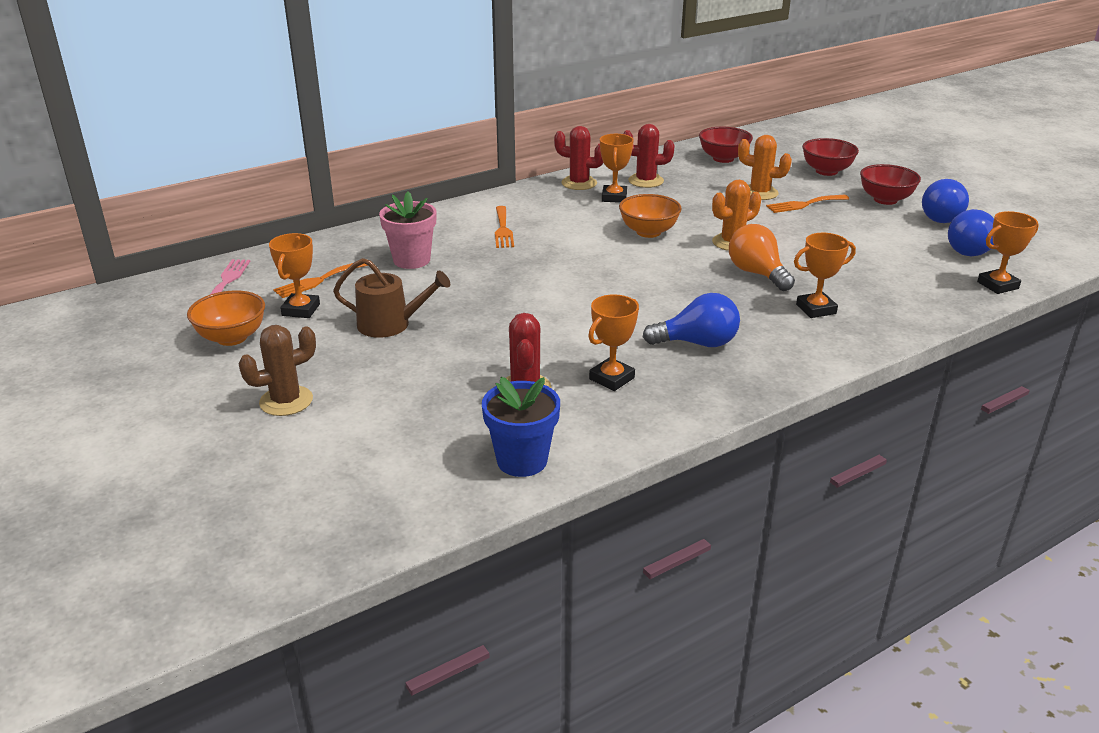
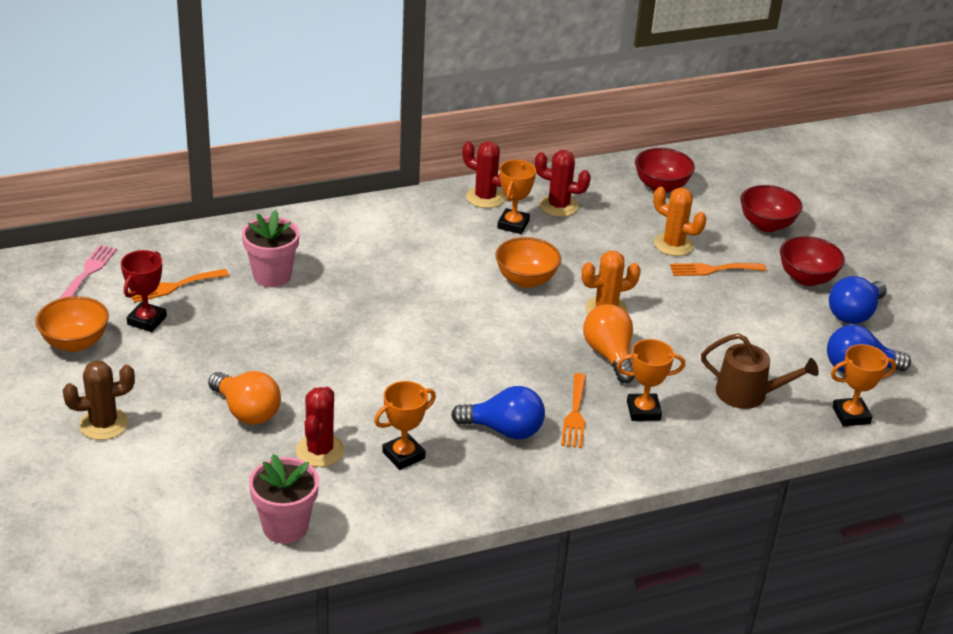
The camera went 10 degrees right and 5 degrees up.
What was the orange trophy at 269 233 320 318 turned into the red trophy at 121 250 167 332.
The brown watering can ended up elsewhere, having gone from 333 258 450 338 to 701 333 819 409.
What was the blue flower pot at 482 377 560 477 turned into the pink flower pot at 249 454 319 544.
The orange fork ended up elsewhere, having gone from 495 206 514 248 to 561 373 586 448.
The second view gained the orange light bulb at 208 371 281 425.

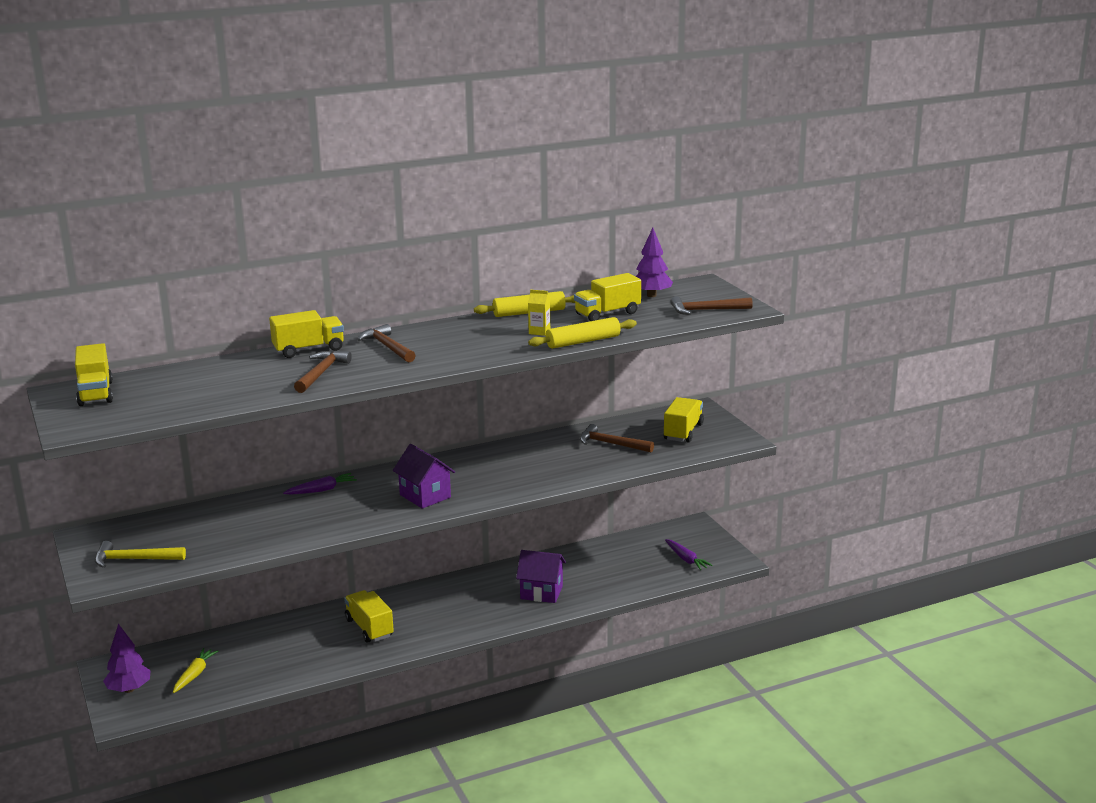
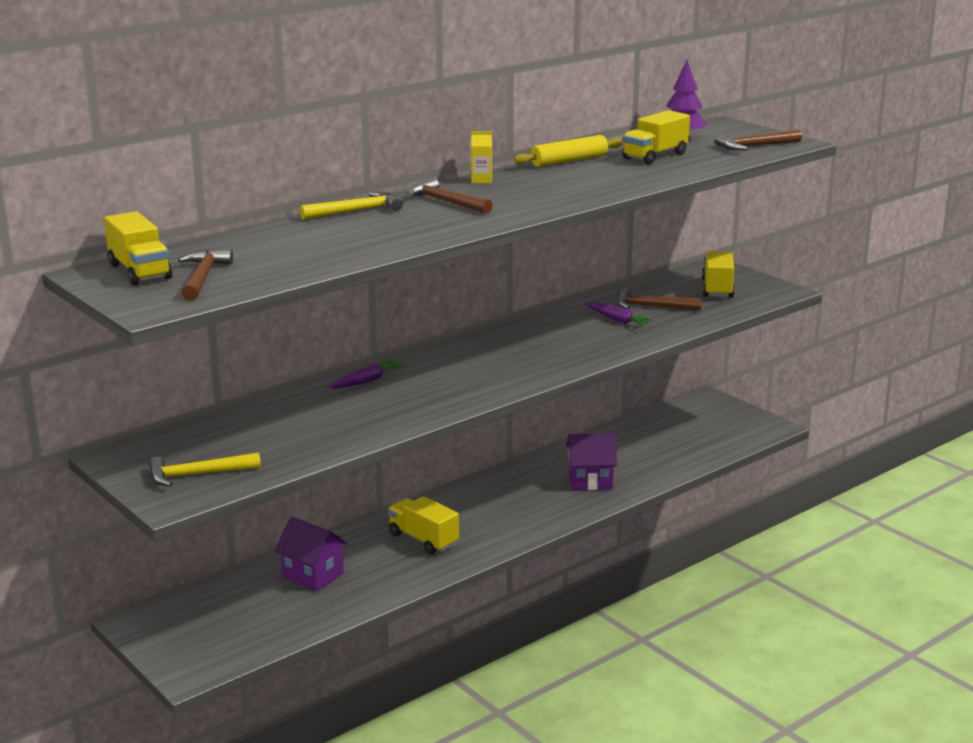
The camera went 15 degrees left and 0 degrees up.
The second view lost the purple tree at 103 624 151 693.
The second view lost the yellow carrot at 173 648 219 693.
Where the yellow truck stood at 269 310 344 358, the yellow hammer came to stand at 300 192 403 220.
The brown hammer ended up elsewhere, having gone from 294 350 352 393 to 178 249 233 301.
The purple house ended up elsewhere, having gone from 393 444 455 509 to 274 517 349 591.
The yellow carton ended up elsewhere, having gone from 528 290 550 336 to 471 131 492 183.
The second view lost the yellow rolling pin at 528 317 637 349.
The purple carrot ended up elsewhere, having gone from 665 539 712 570 to 586 302 654 326.

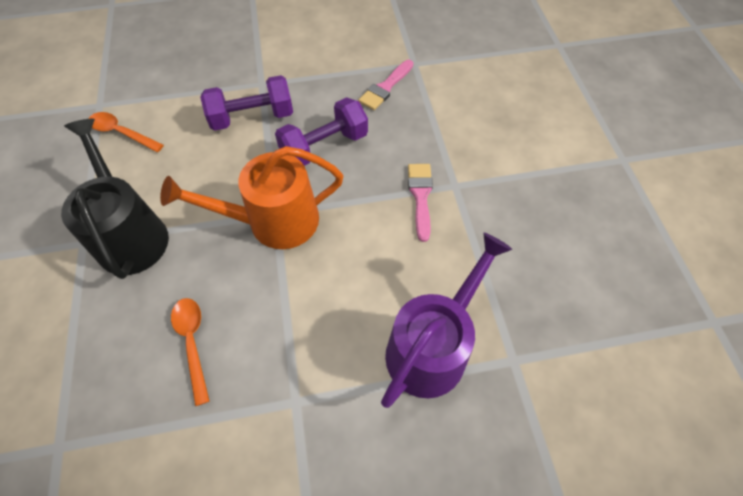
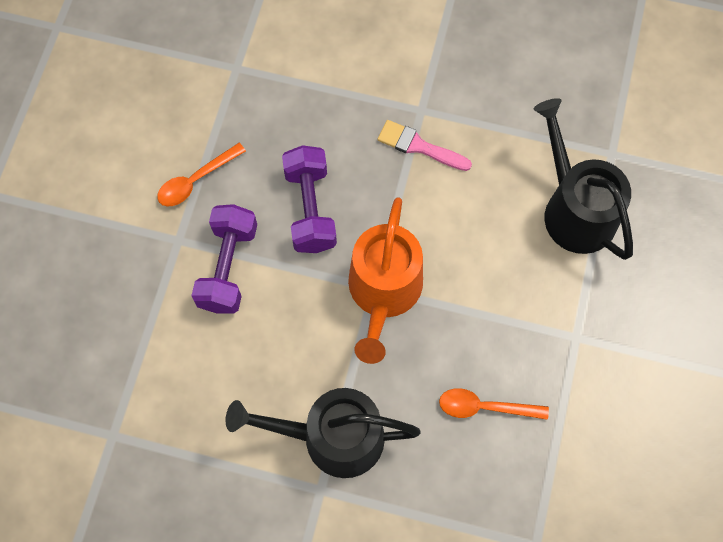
The camera went 65 degrees left and 10 degrees up.
The orange spoon ended up elsewhere, having gone from 88 112 164 152 to 157 143 246 206.
The second view lost the pink brush at 358 60 414 110.
What was the purple watering can at 381 233 512 408 turned into the black watering can at 534 98 633 260.

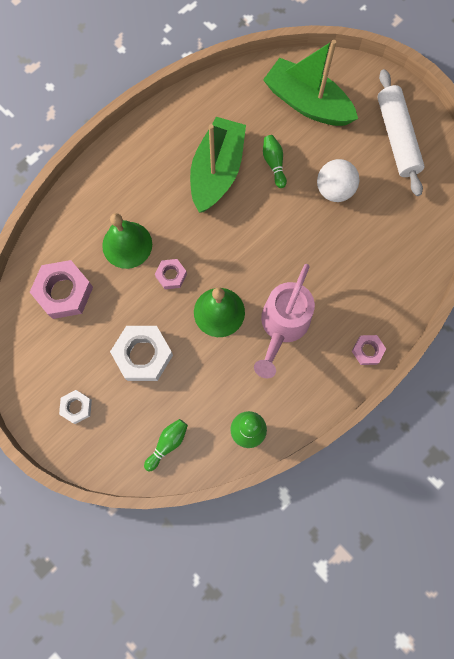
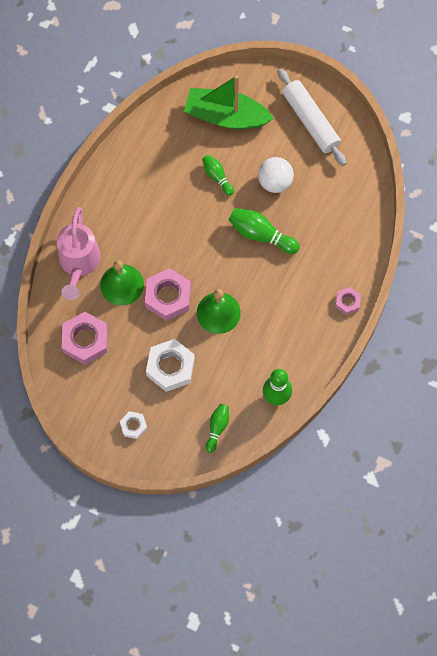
The camera went 20 degrees left and 5 degrees down.
The size of the pink nut at 155 259 187 289 changed by a factor of 1.85.
The second view lost the green boat at 190 117 246 213.
The pink watering can ended up elsewhere, having gone from 254 264 315 378 to 57 207 101 300.
The second view gained the green bowling pin at 229 208 300 254.

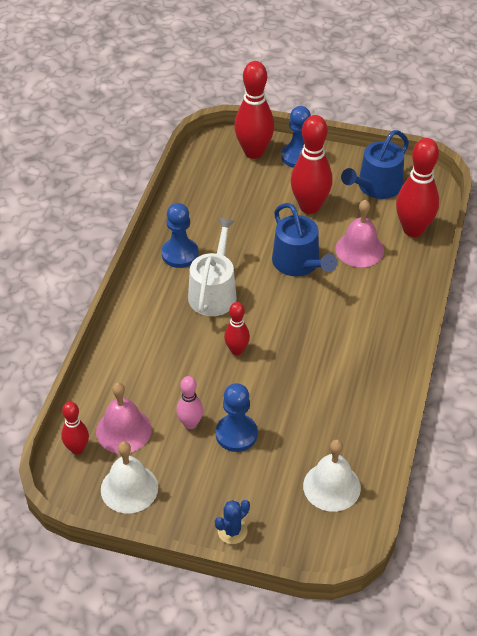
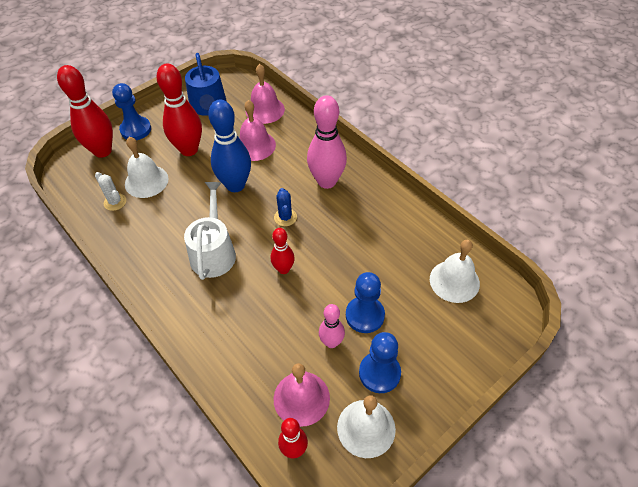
The camera went 55 degrees left and 5 degrees up.
The blue pawn ended up elsewhere, having gone from 161 203 199 268 to 359 332 401 393.
The white watering can at 188 218 237 316 ended up facing another way, 45 degrees clockwise from before.
The blue cactus ended up elsewhere, having gone from 215 500 250 544 to 274 188 297 226.
Where the blue watering can stood at 272 203 337 276, the blue bowling pin came to stand at 208 100 251 192.
Where the red bowling pin stood at 396 138 439 237, the pink bell came to stand at 246 64 285 124.
The second view gained the white cactus at 95 172 126 211.
The second view gained the white bell at 125 137 169 198.
The second view gained the pink bowling pin at 307 95 347 189.

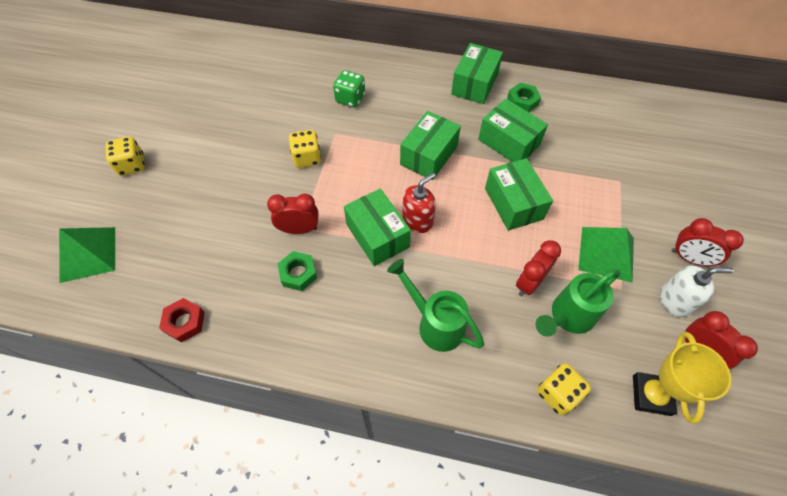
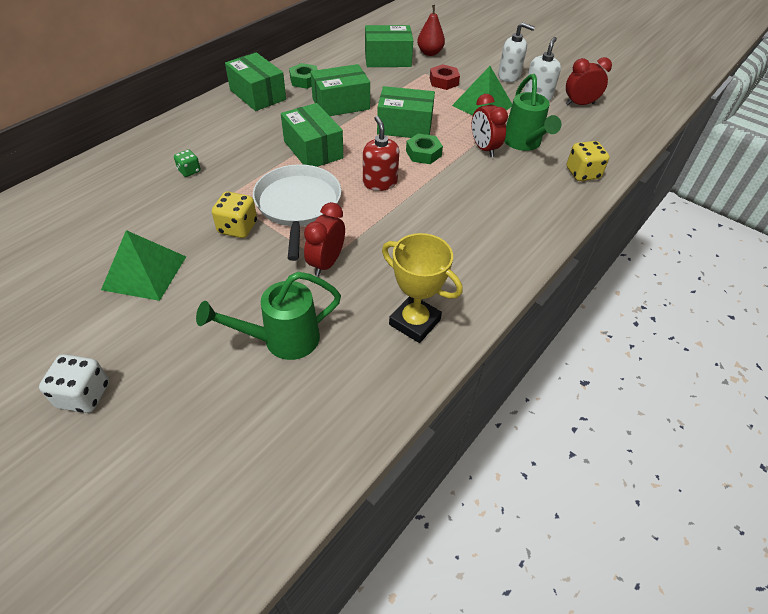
The camera went 65 degrees left and 10 degrees down.
The green pyramid ended up elsewhere, having gone from 59 227 115 283 to 101 230 186 301.
What was the yellow dice at 106 136 145 176 turned into the white dice at 39 354 109 413.
The red nut ended up elsewhere, having gone from 159 298 205 342 to 430 64 460 90.
The green nut ended up elsewhere, having gone from 278 251 317 291 to 406 133 443 164.
The size of the green dice at 333 70 365 108 changed by a factor of 0.63.
The green box ended up elsewhere, having gone from 344 188 411 266 to 365 25 413 67.
The green watering can ended up elsewhere, having gone from 387 259 484 352 to 196 272 341 360.
The yellow trophy ended up elsewhere, having gone from 633 332 731 424 to 382 233 462 343.
Where the red clock stood at 672 218 744 267, the white soap dispenser came to stand at 498 22 535 82.
The second view gained the white pan at 253 164 341 261.
The second view gained the red pear at 417 5 445 56.

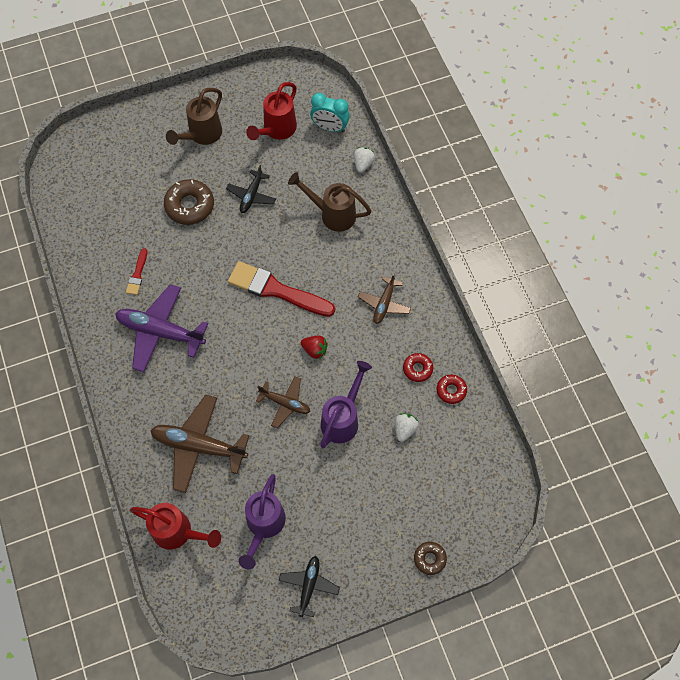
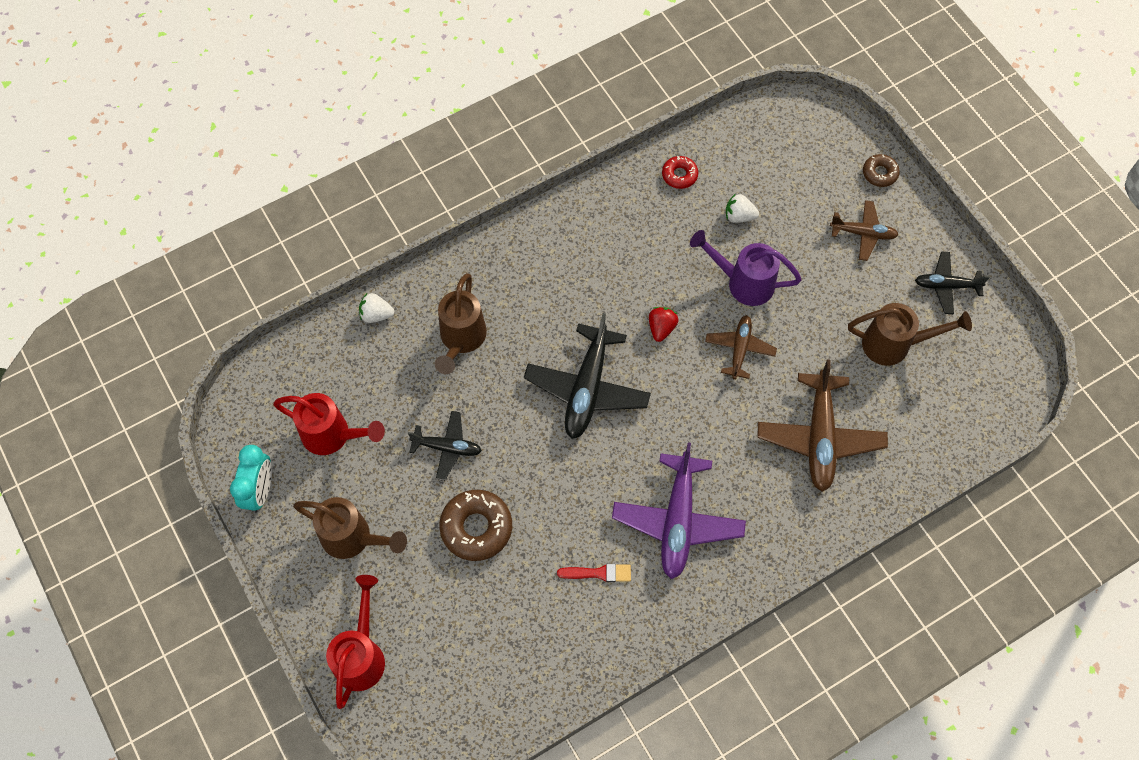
The camera went 100 degrees left and 0 degrees up.
The red watering can ended up elsewhere, having gone from 130 503 221 550 to 326 575 385 709.
Where the red brush stood at 228 261 335 317, the black plane came to stand at 524 313 651 439.
What was the purple watering can at 238 474 286 569 turned into the brown watering can at 848 303 972 366.
The turquoise clock ended up elsewhere, having gone from 310 93 350 132 to 230 445 272 512.
The brown plane ended up elsewhere, having gone from 358 272 411 324 to 830 200 899 261.
The second view lost the red donut at 403 353 433 382.

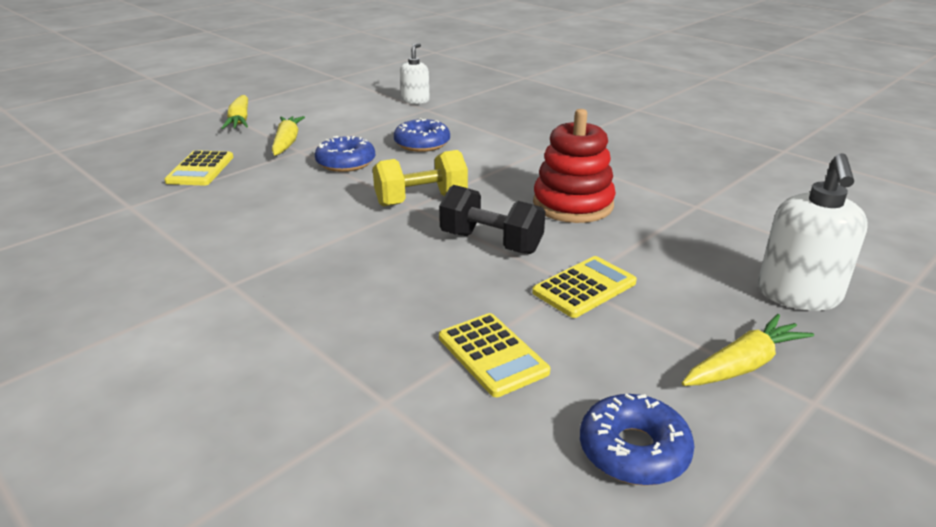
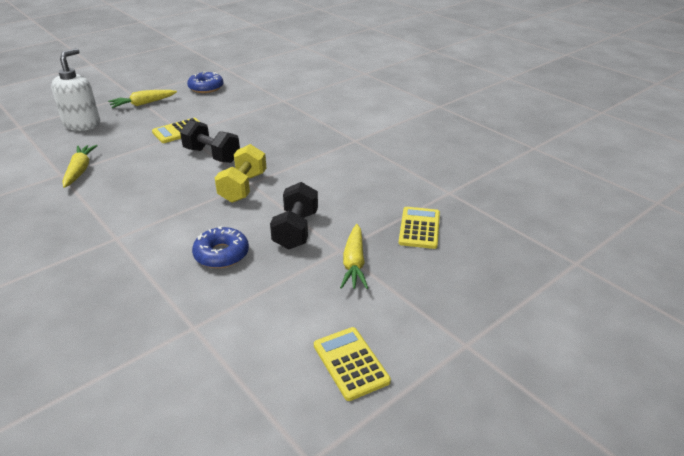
The camera went 175 degrees left and 5 degrees up.
The yellow carrot ended up elsewhere, having gone from 222 95 248 129 to 62 145 98 188.
Where the blue donut stood at 315 136 375 172, the black dumbbell came to stand at 270 182 318 249.
The yellow dumbbell at 373 150 468 207 ended up facing another way, 60 degrees counterclockwise from before.
The second view lost the white soap dispenser at 400 43 430 104.
The yellow calculator ended up elsewhere, having gone from 439 313 550 397 to 314 327 391 401.
The second view lost the red stacking toy at 533 109 616 223.

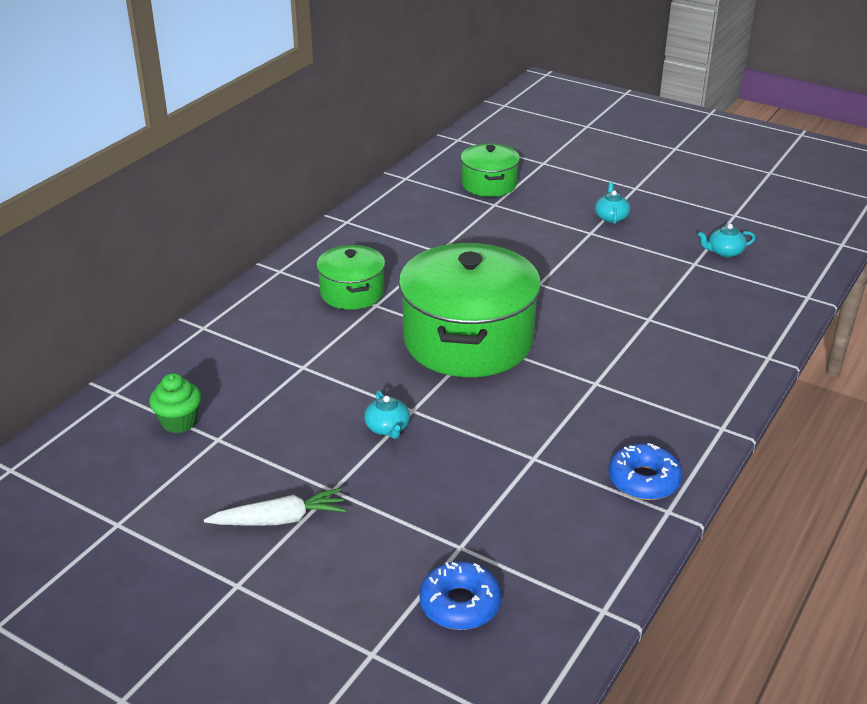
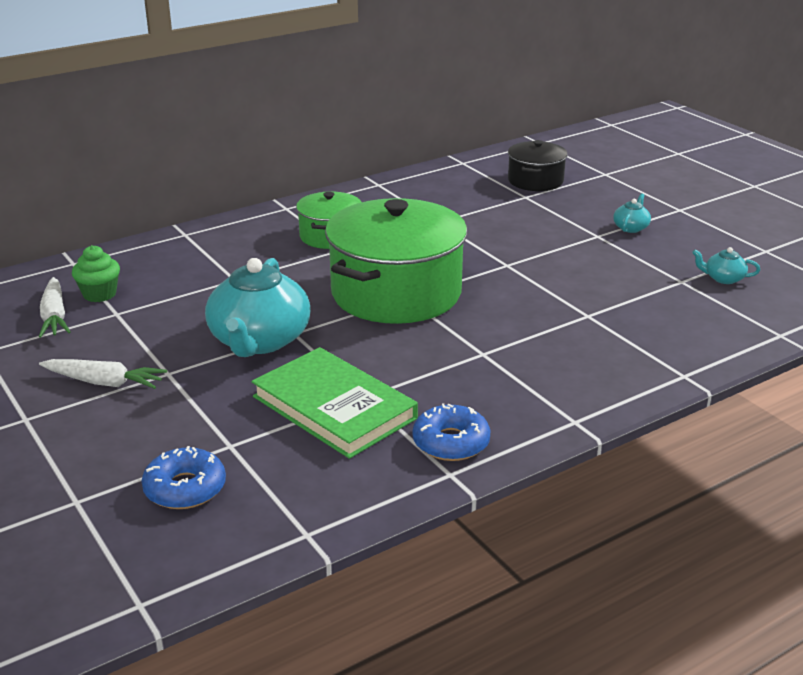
The camera went 25 degrees right and 5 degrees down.
The size of the turquoise teapot at 364 390 410 439 changed by a factor of 2.33.
What was the green pot at 461 144 520 197 turned into the black pot at 508 140 568 191.
The second view gained the white carrot at 39 277 71 338.
The second view gained the green book at 252 347 418 459.

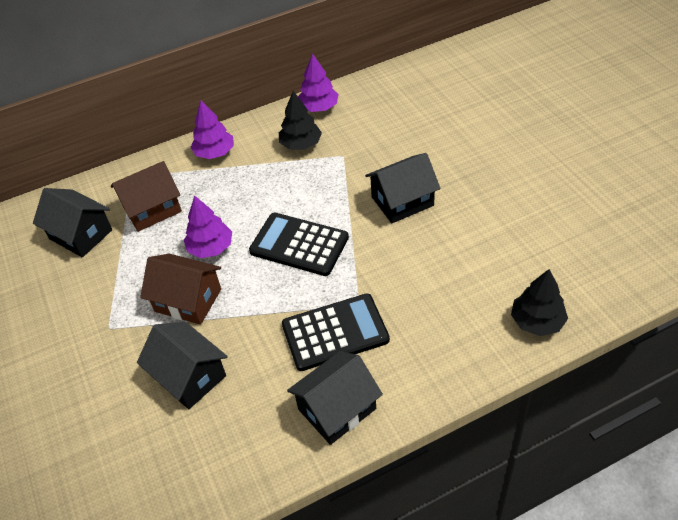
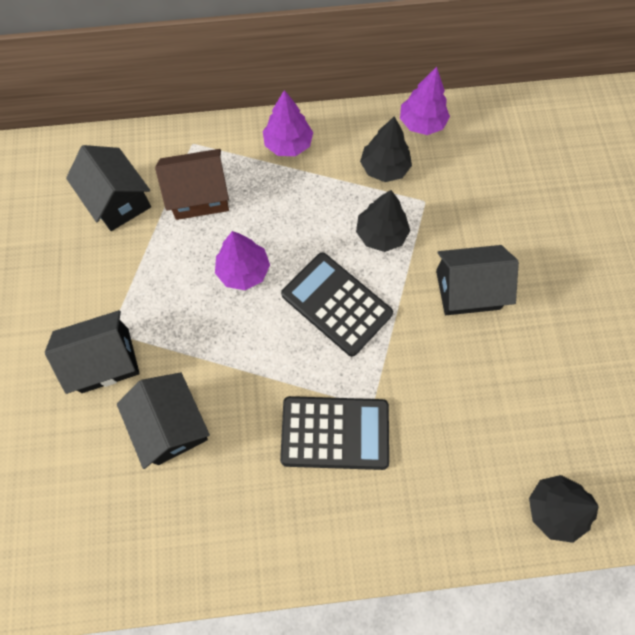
The camera went 15 degrees right and 20 degrees up.
The second view lost the brown house at 140 254 221 325.
The black house ended up elsewhere, having gone from 287 351 383 445 to 45 310 140 394.
The second view gained the black tree at 356 190 410 252.

